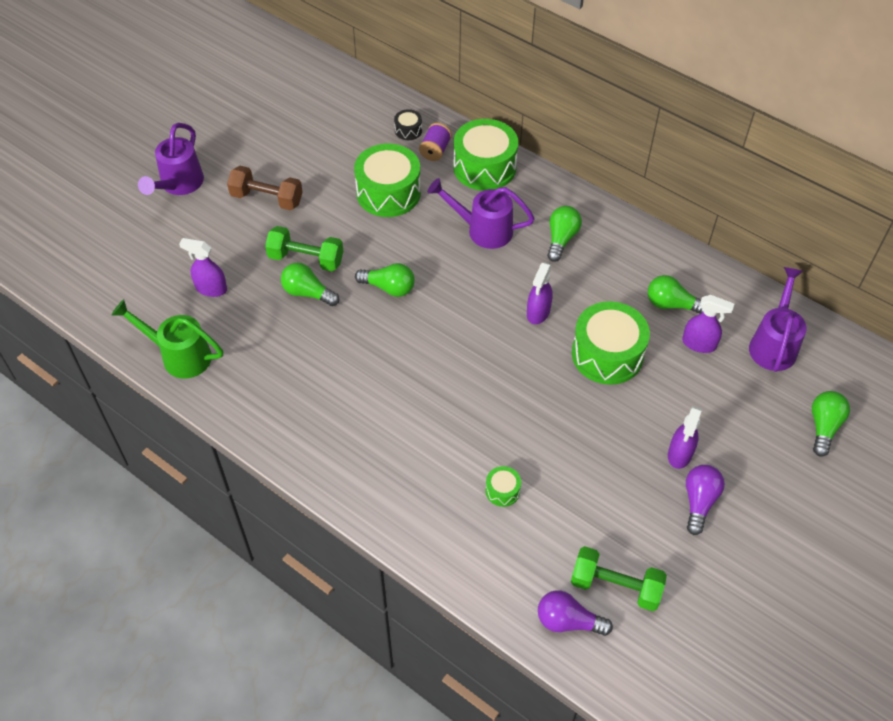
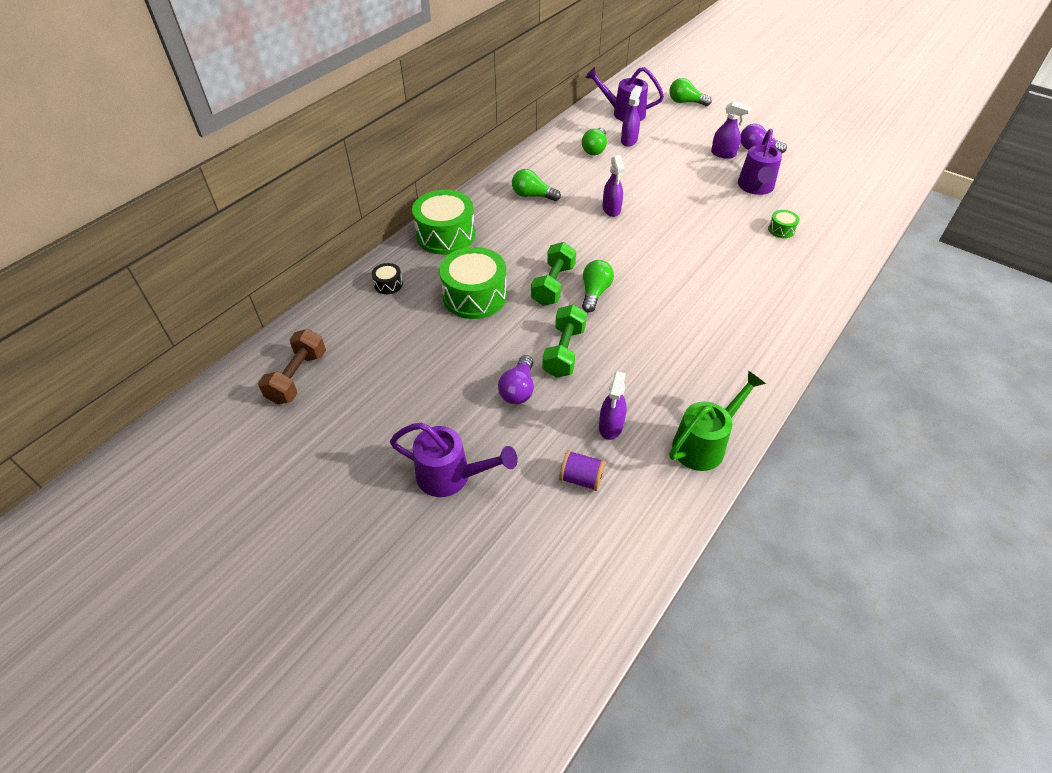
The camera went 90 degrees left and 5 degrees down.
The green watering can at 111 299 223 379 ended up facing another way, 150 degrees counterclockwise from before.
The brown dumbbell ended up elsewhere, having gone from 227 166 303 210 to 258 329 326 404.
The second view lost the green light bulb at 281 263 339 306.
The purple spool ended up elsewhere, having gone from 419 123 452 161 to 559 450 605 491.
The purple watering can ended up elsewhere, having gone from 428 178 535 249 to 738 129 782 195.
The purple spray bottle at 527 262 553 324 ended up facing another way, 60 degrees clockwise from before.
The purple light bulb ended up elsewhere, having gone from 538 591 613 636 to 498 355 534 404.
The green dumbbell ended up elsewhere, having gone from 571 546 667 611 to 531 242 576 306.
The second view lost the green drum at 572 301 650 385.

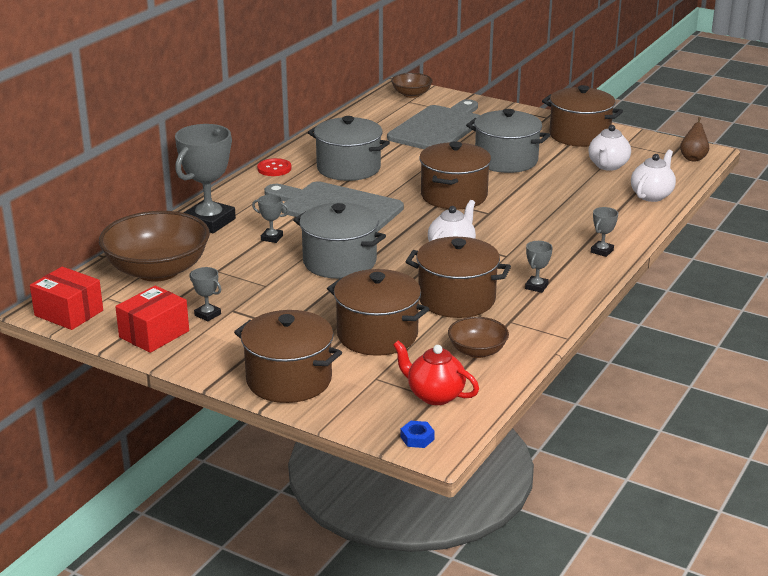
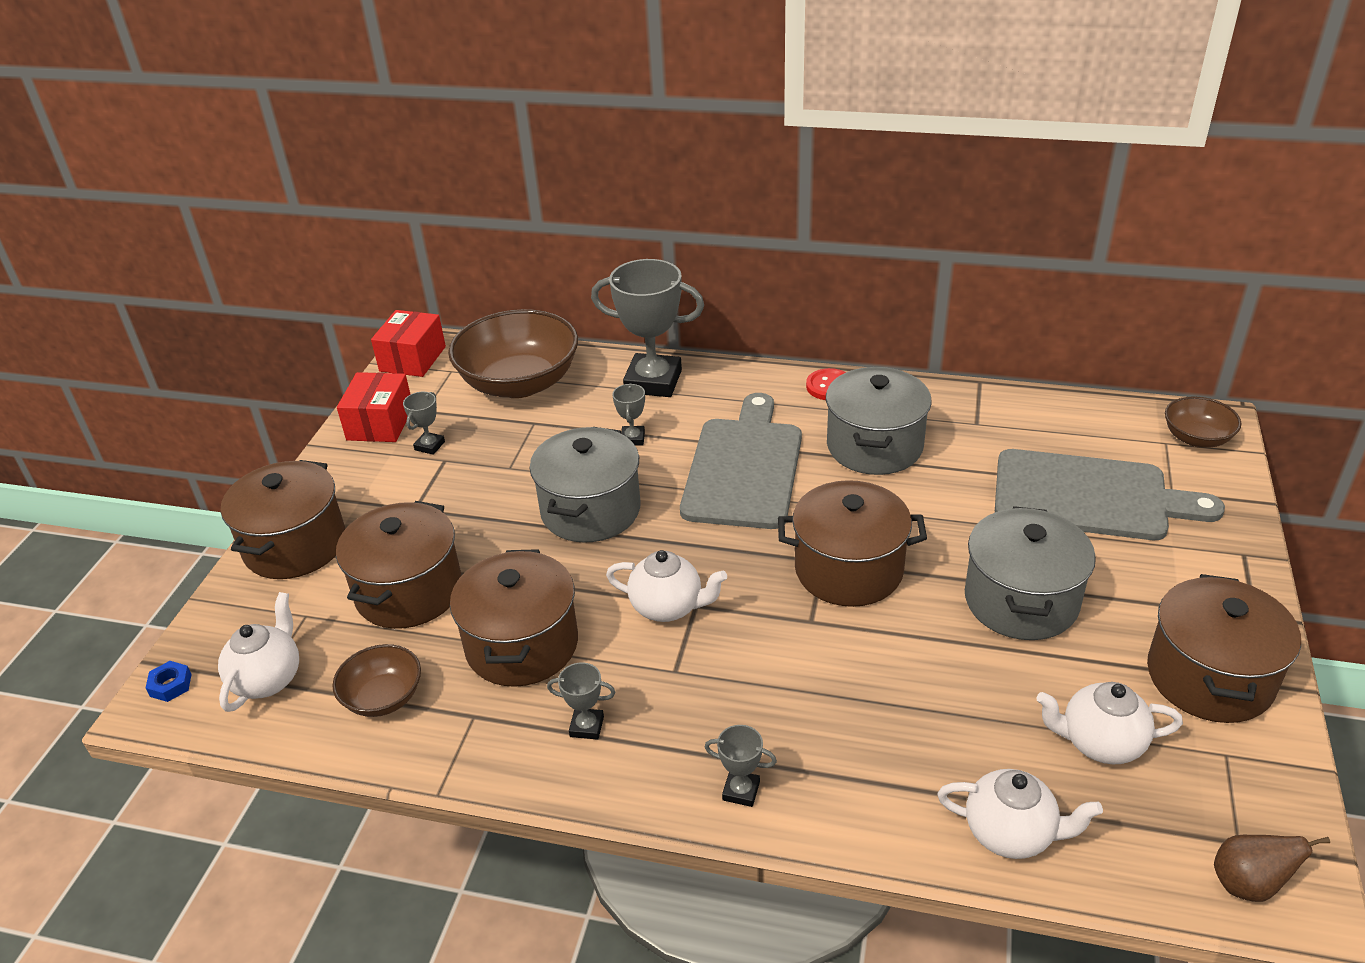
The camera went 75 degrees right and 10 degrees up.
The red box at 115 285 189 353 ended up facing another way, 75 degrees clockwise from before.
What was the red teapot at 393 340 479 405 turned into the white teapot at 218 592 299 712.

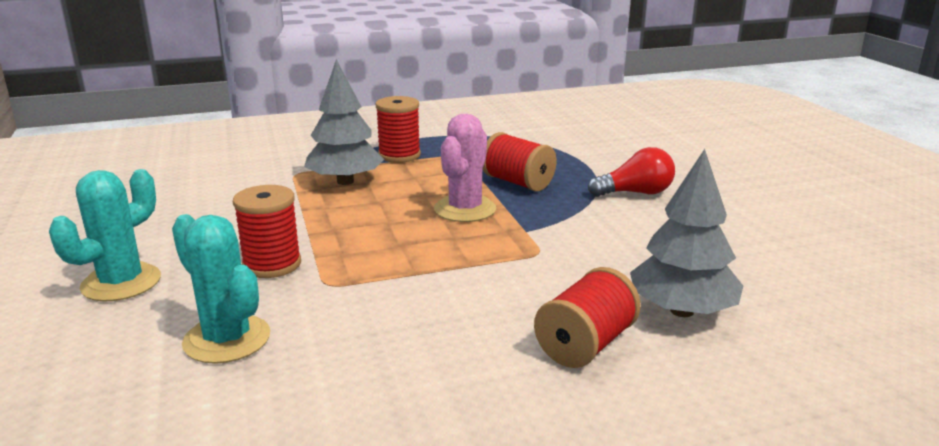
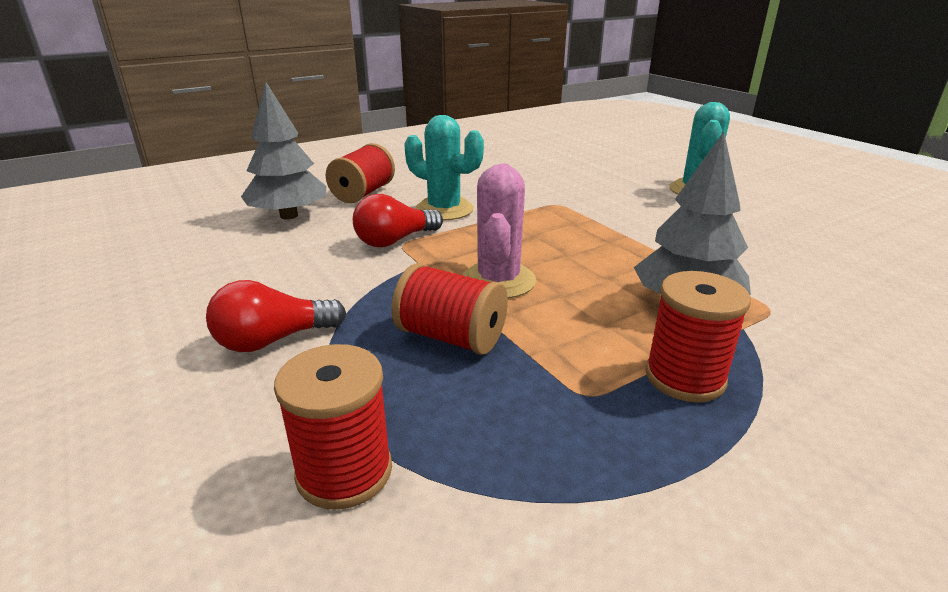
The camera went 165 degrees right and 5 degrees up.
The turquoise cactus ended up elsewhere, having gone from 172 214 270 364 to 404 115 484 221.
The red spool ended up elsewhere, having gone from 233 185 301 278 to 274 344 392 510.
The second view gained the red light bulb at 353 194 443 247.

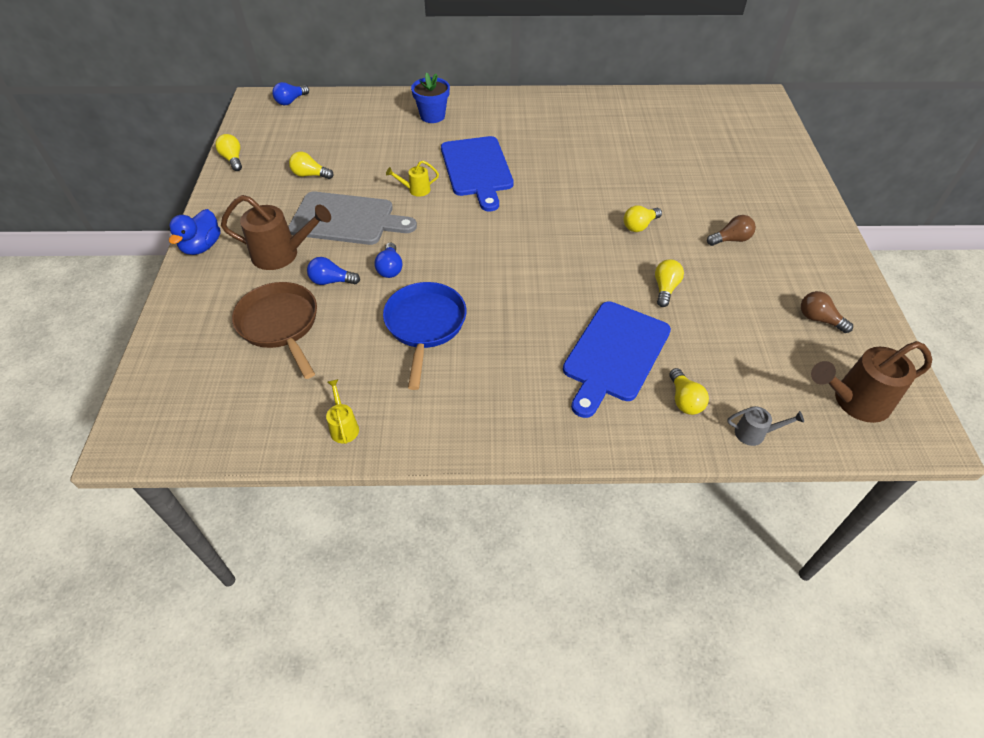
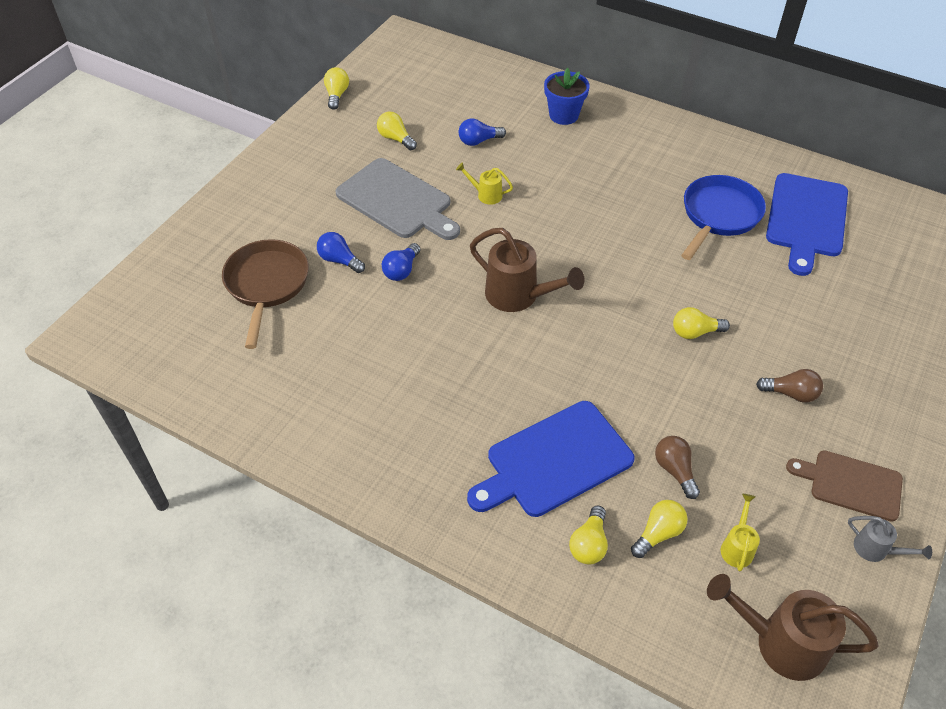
The camera went 30 degrees right and 0 degrees up.
The second view lost the blue duck at 168 209 221 255.
The brown watering can ended up elsewhere, having gone from 221 195 331 270 to 470 228 585 312.
The blue light bulb ended up elsewhere, having gone from 272 82 309 105 to 459 118 506 146.
The yellow watering can ended up elsewhere, having gone from 326 379 359 444 to 721 494 760 571.
The blue pan ended up elsewhere, having gone from 383 282 467 390 to 681 175 766 260.
The blue cutting board ended up elsewhere, having gone from 441 136 514 211 to 766 173 848 276.
The yellow light bulb ended up elsewhere, having gone from 655 259 684 307 to 631 500 688 558.
The grey watering can ended up elsewhere, having gone from 727 406 804 446 to 848 516 932 562.
The brown light bulb ended up elsewhere, having gone from 801 291 853 333 to 655 436 700 499.
The second view gained the brown cutting board at 786 451 903 522.

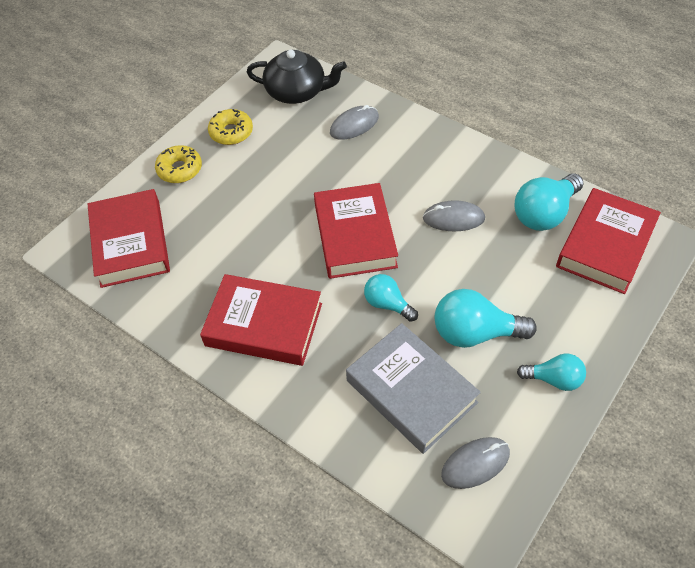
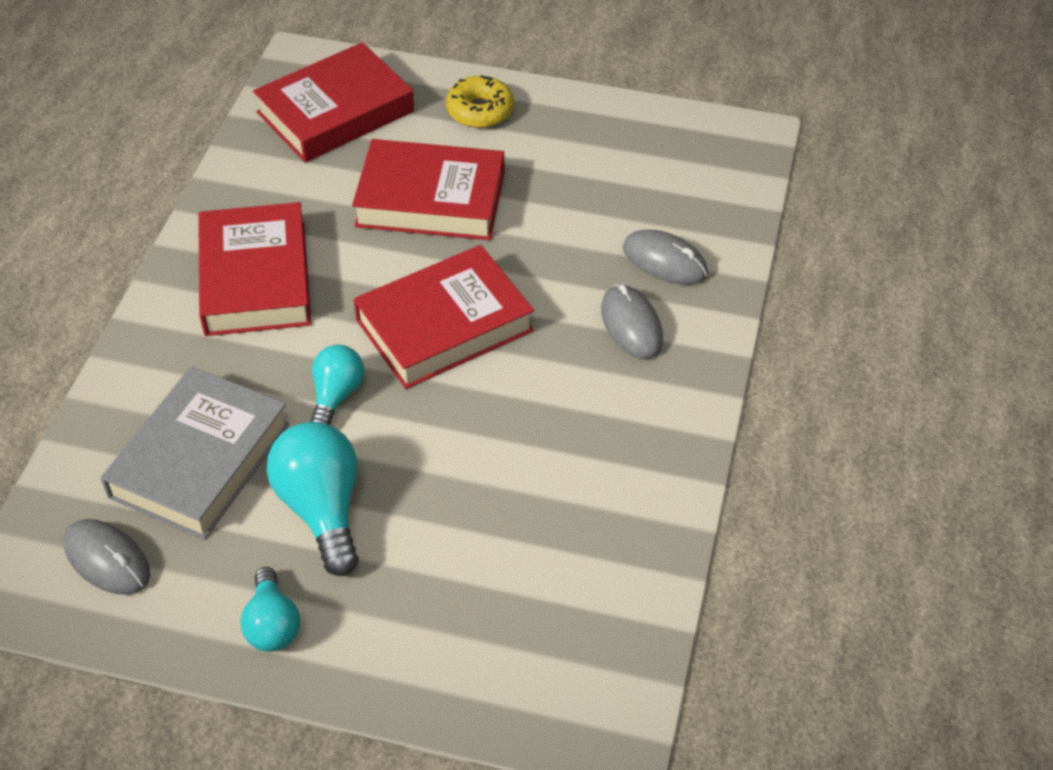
The camera went 65 degrees right and 5 degrees down.
The second view lost the yellow donut at 208 109 253 145.
The second view lost the black teapot at 247 49 347 104.
The grey mouse ended up elsewhere, having gone from 423 200 485 231 to 601 285 663 359.
The second view lost the turquoise light bulb at 515 174 584 231.
The red book ended up elsewhere, having gone from 556 188 661 294 to 352 139 504 240.

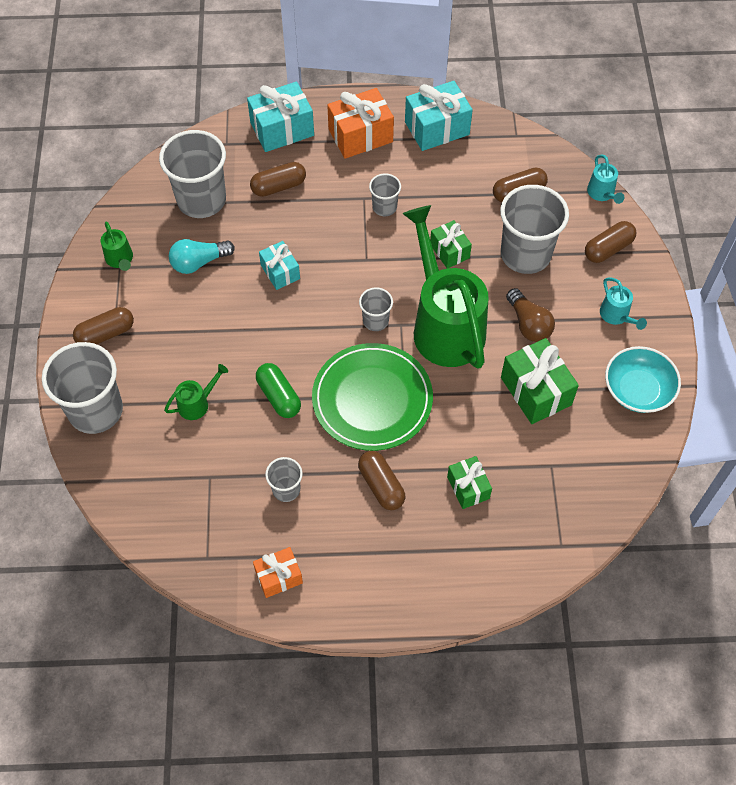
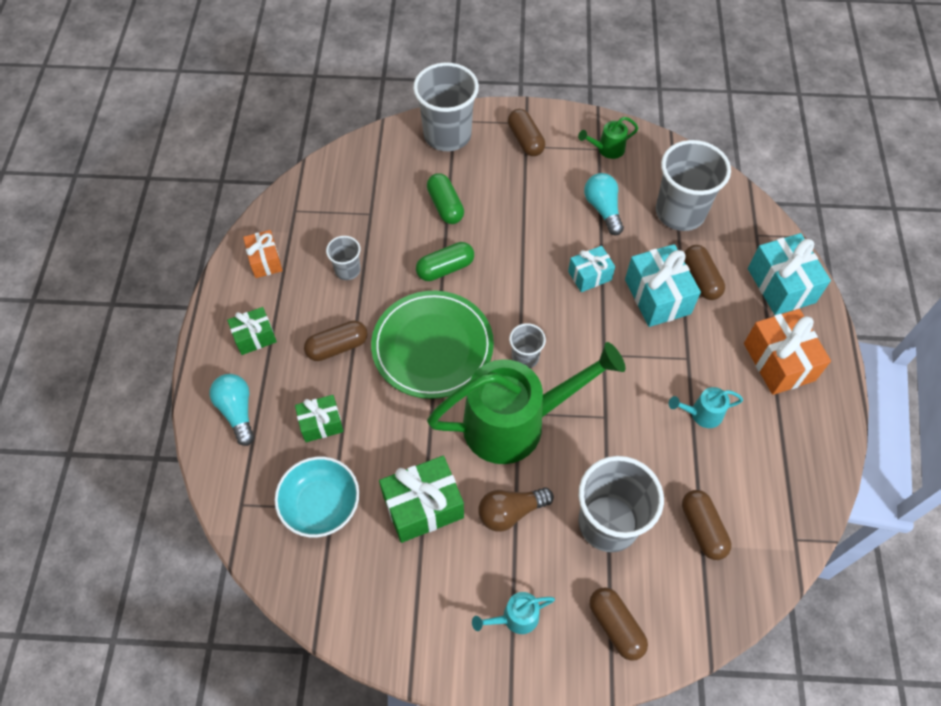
The camera went 95 degrees right and 0 degrees up.
Where the green watering can stood at 164 364 228 420, the green capsule came to stand at 427 173 464 224.
The second view lost the grey cup at 369 174 401 216.
The turquoise gift ended up elsewhere, having gone from 405 81 473 151 to 625 244 701 327.
The green gift ended up elsewhere, having gone from 430 220 472 268 to 227 307 277 355.
The turquoise watering can ended up elsewhere, having gone from 587 155 625 204 to 669 387 743 428.
The turquoise bowl ended up elsewhere, having gone from 605 346 681 413 to 275 457 359 537.
The second view gained the turquoise light bulb at 209 374 254 446.

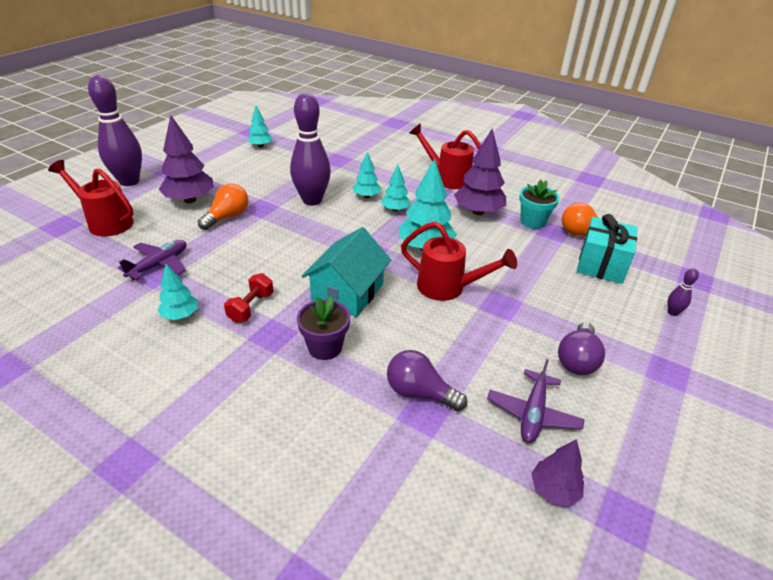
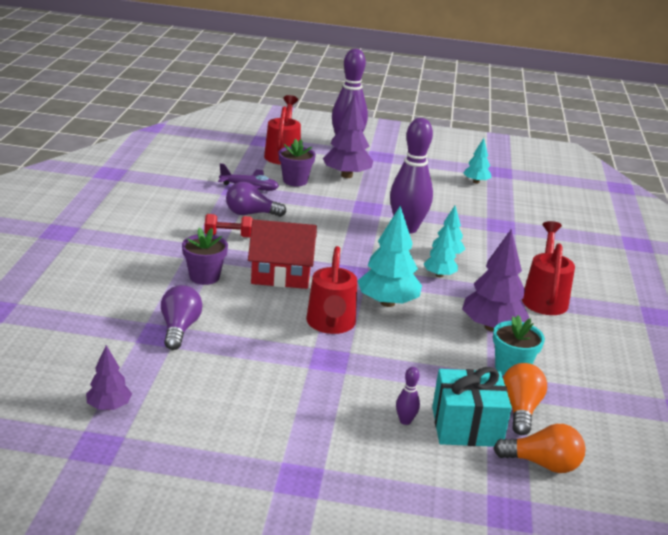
The camera went 65 degrees right and 10 degrees down.
The second view lost the turquoise tree at 157 264 198 320.
The orange light bulb ended up elsewhere, having gone from 198 184 249 230 to 493 424 586 473.
What was the turquoise house at 302 227 391 317 turned into the red house at 248 220 317 289.
The second view lost the purple plane at 487 359 584 443.
The purple light bulb ended up elsewhere, having gone from 558 322 605 375 to 226 182 286 217.
The purple bowling pin ended up elsewhere, having gone from 668 268 699 316 to 396 367 420 425.
The second view gained the purple flower pot at 279 139 316 186.

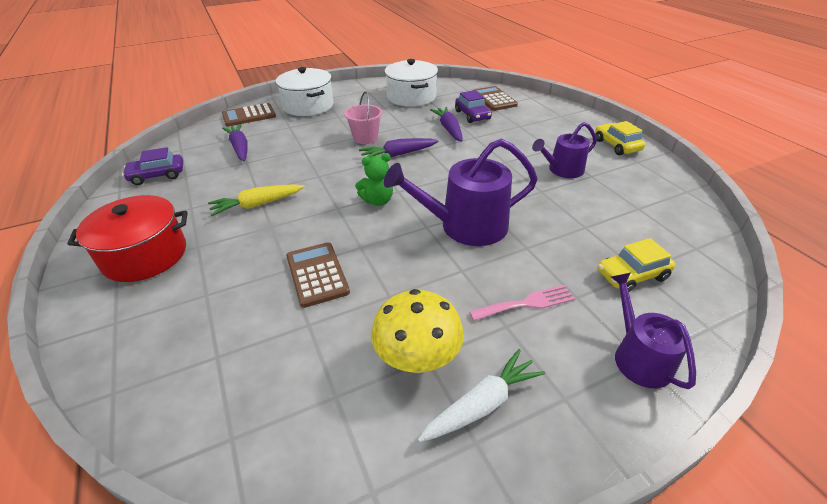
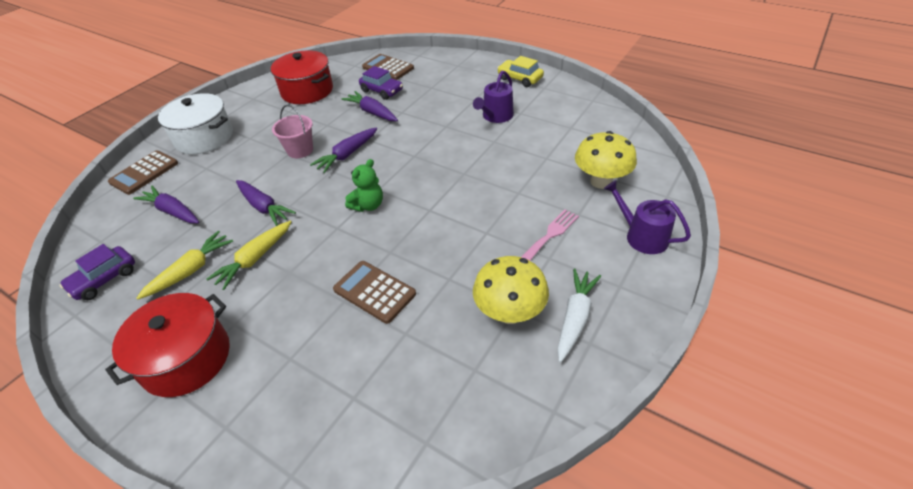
The camera went 30 degrees left and 5 degrees up.
What was the white pot at 384 59 438 107 turned into the red pot at 271 50 333 104.
The second view lost the purple watering can at 384 138 538 246.
Where the yellow car stood at 598 238 675 292, the yellow mushroom came to stand at 575 131 637 189.
The second view gained the yellow carrot at 136 231 233 300.
The second view gained the purple carrot at 236 180 296 226.

